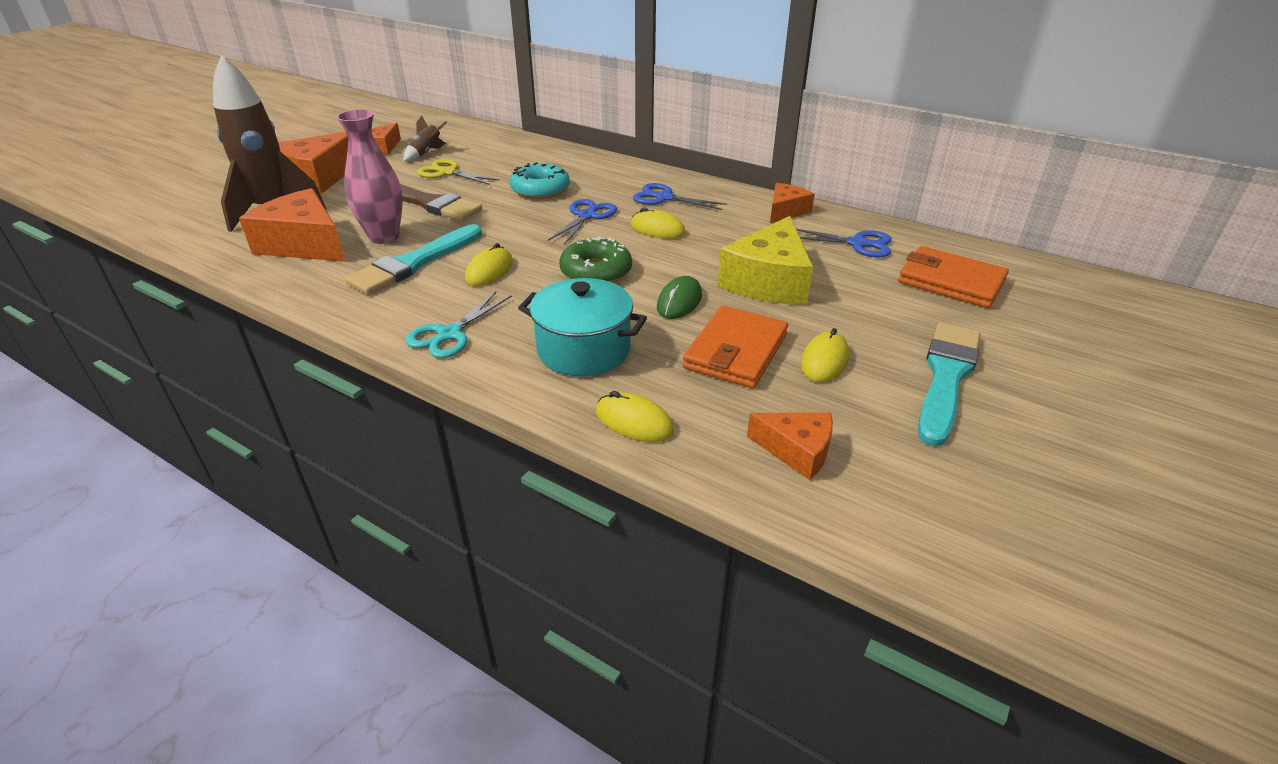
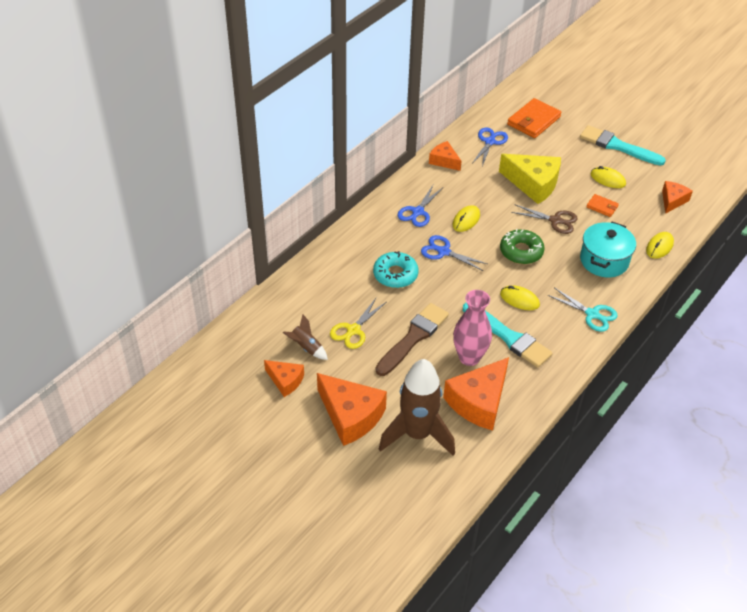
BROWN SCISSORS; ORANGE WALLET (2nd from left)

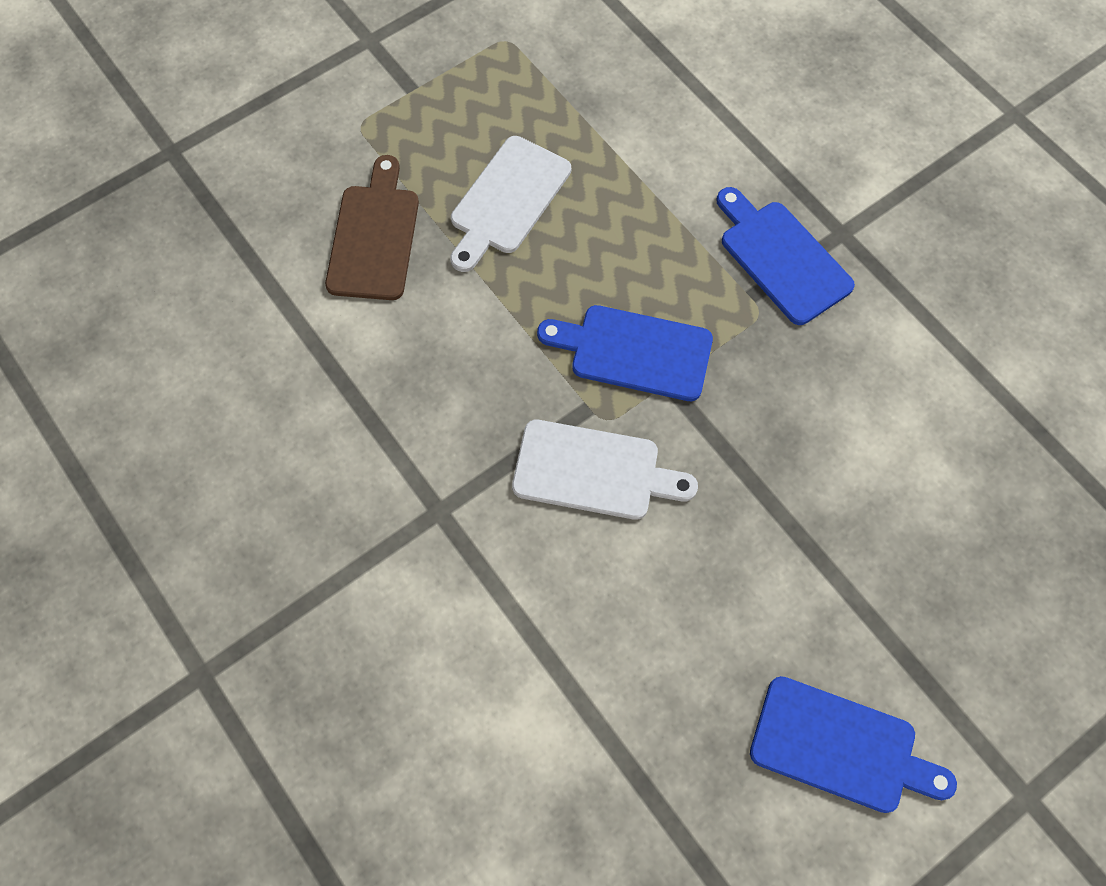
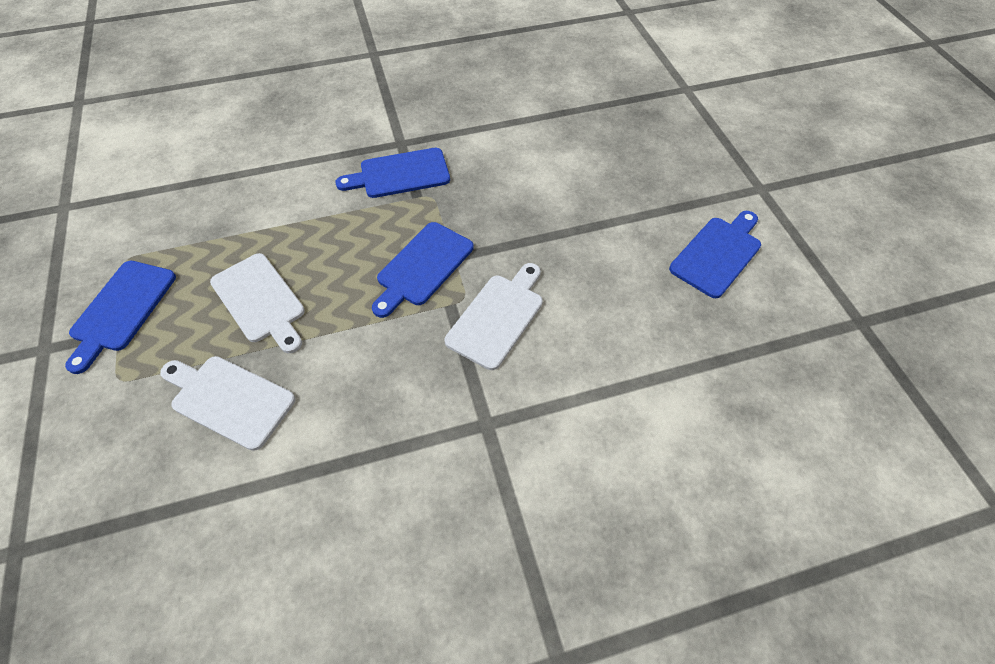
WHITE CUTTING BOARD (1st from left); BLUE CUTTING BOARD (1st from left)

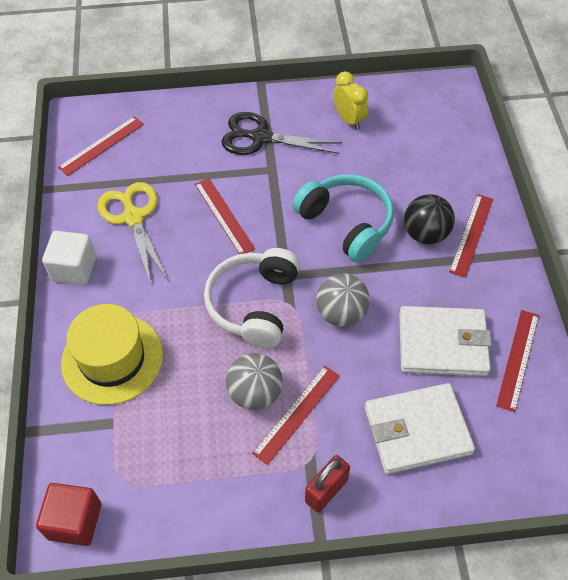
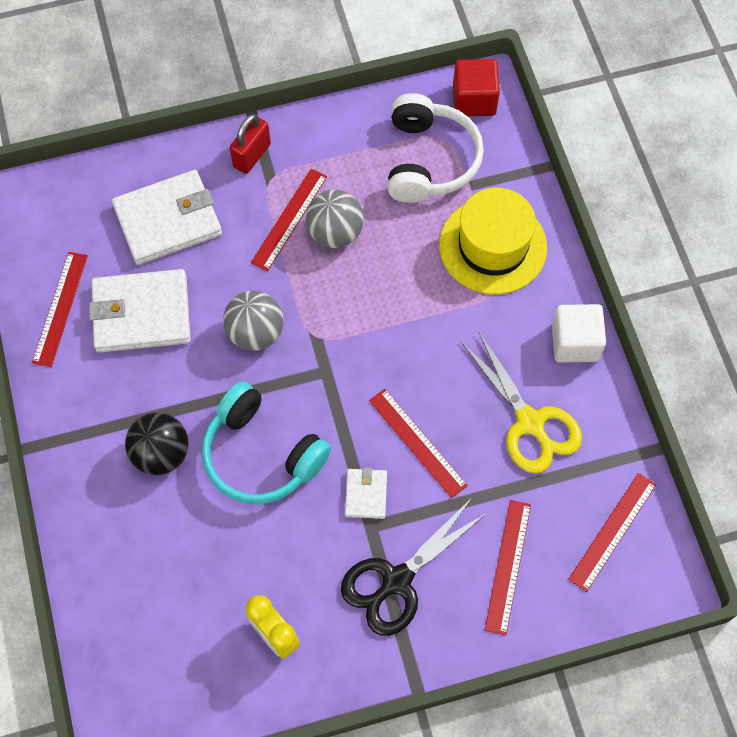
WHITE HEADPHONES; BLACK SCISSORS; RED RULER (4th from left); WHITE WALLET (3rd from left)

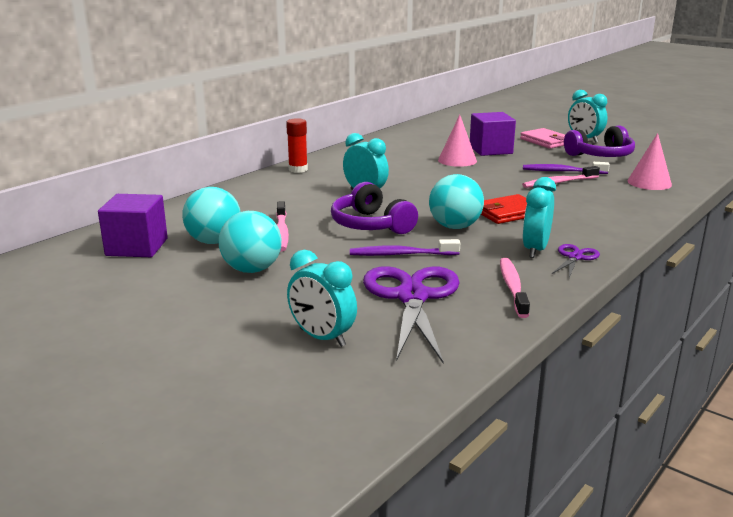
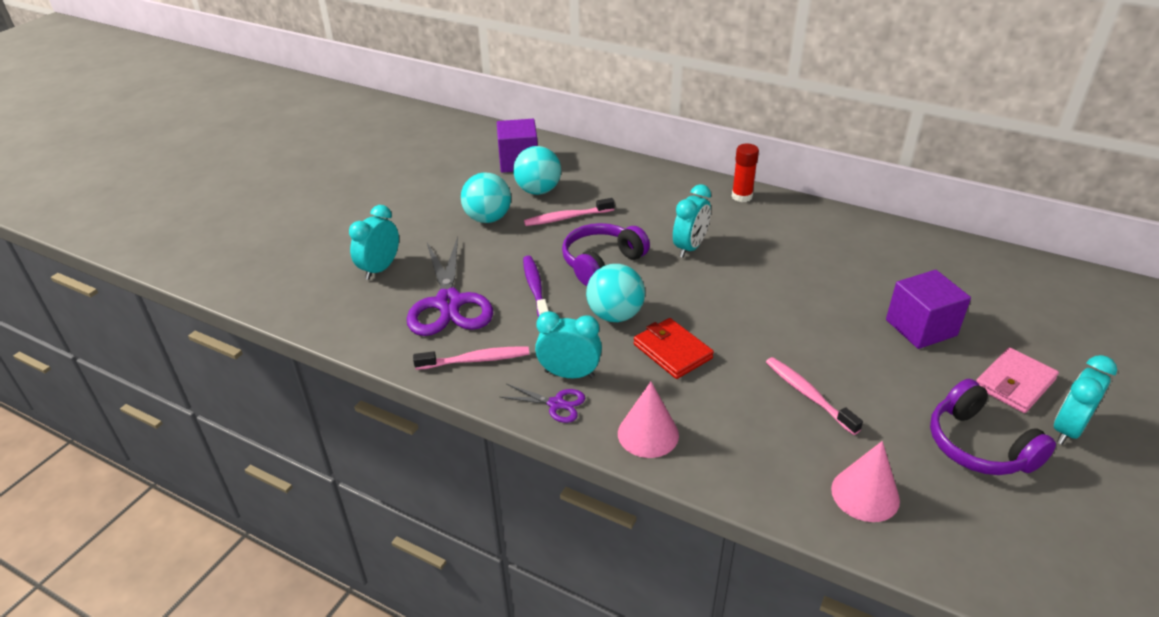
PURPLE SCISSORS (1st from left); PINK CONE (1st from left); PURPLE TOOTHBRUSH (2nd from left in the first image)

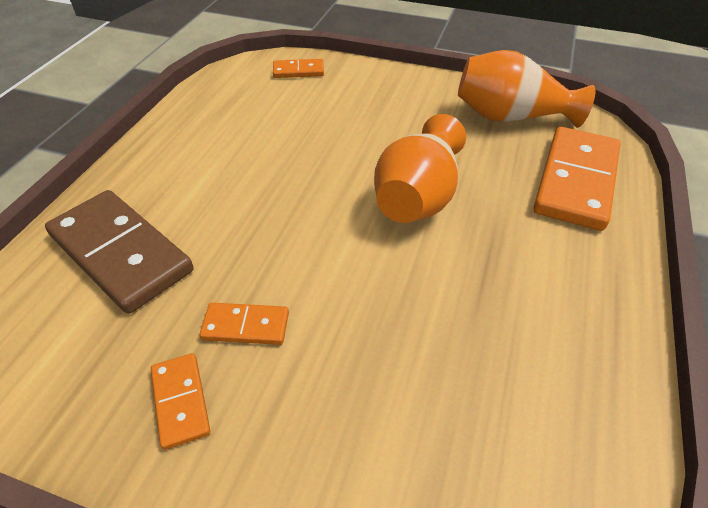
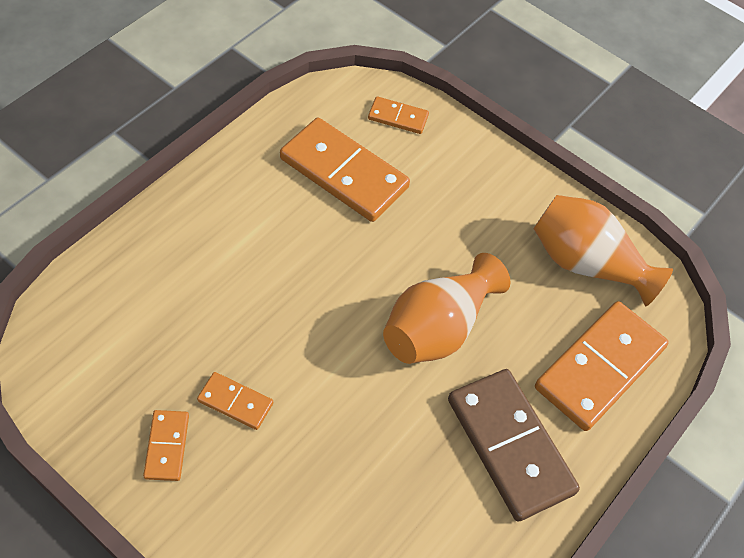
BROWN DOMINO; ORANGE DOMINO (3rd from left)

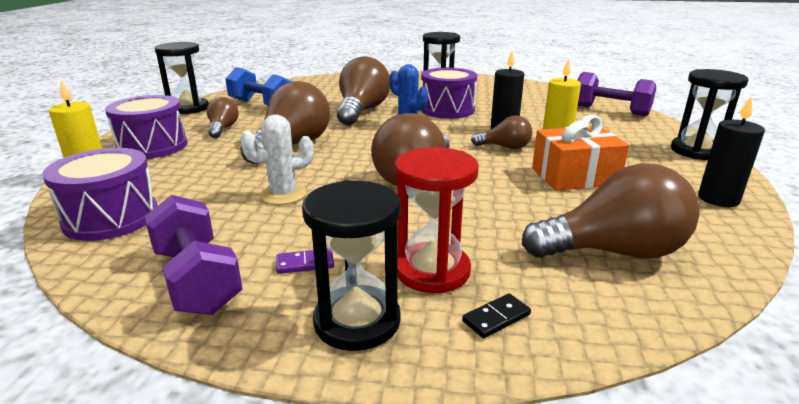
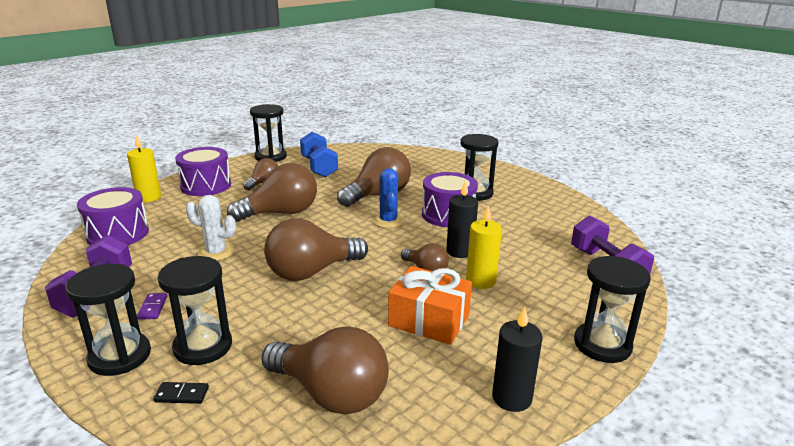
PURPLE DOMINO; BLACK HOURGLASS (2nd from left)

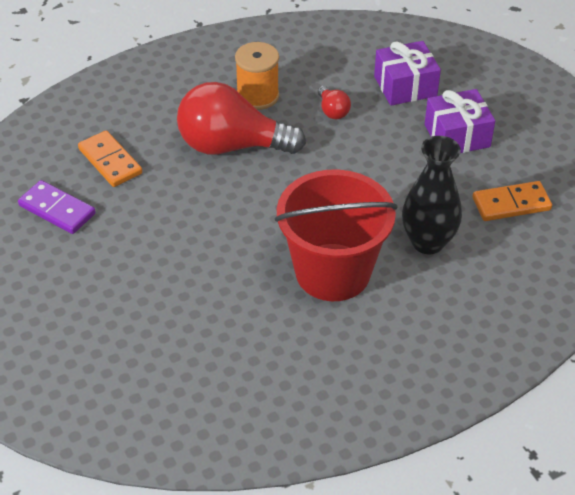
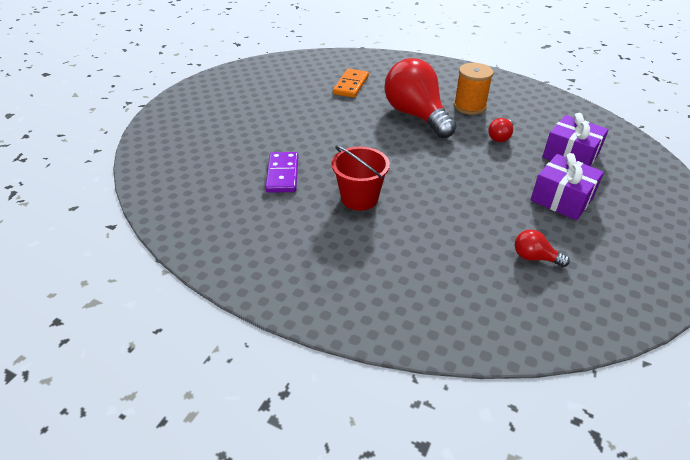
PURPLE DOMINO; RED BUCKET; BLACK VASE; RED LIGHT BULB (3rd from left)

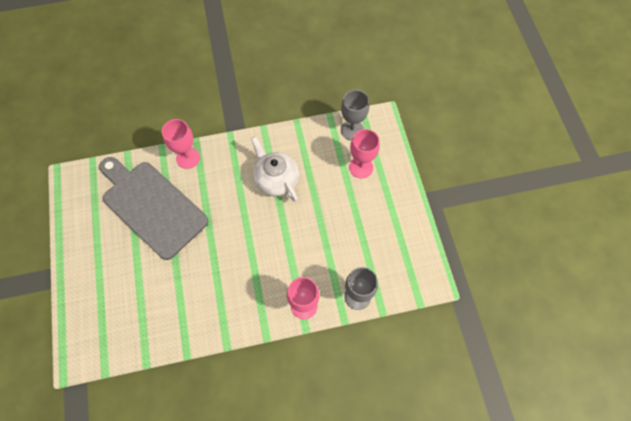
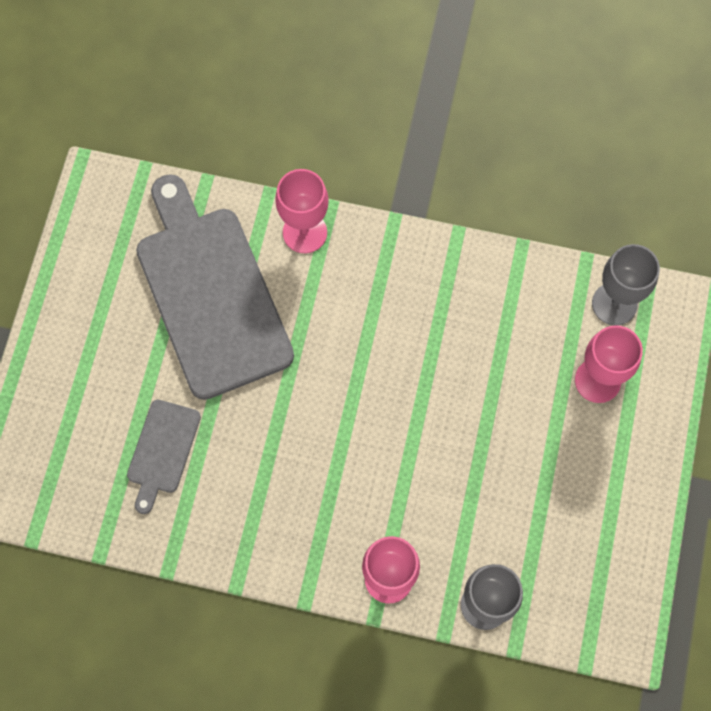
WHITE TEAPOT; GREY CUTTING BOARD (1st from left)

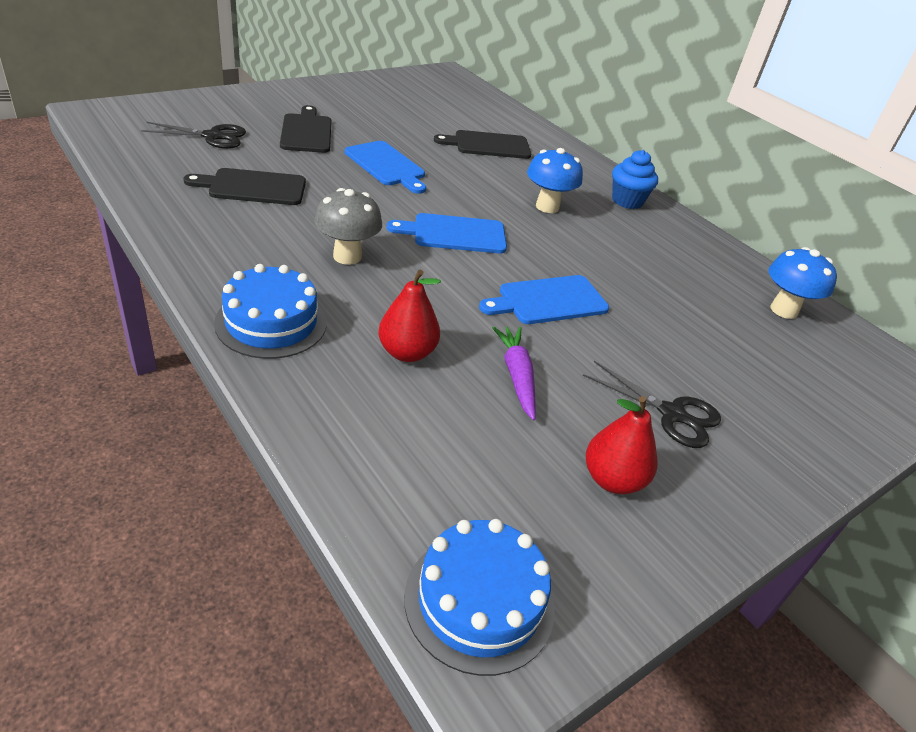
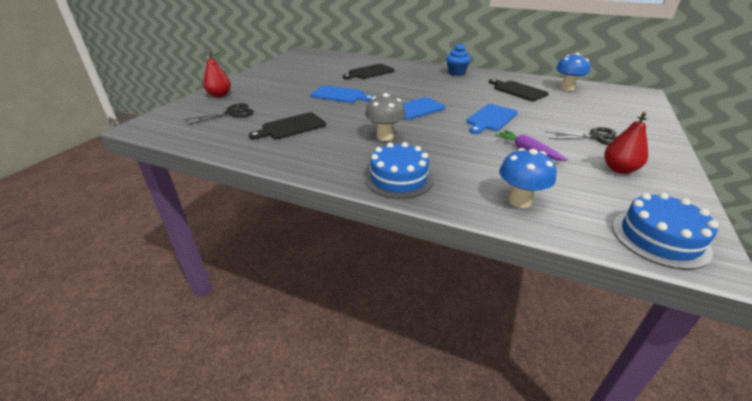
BLACK CUTTING BOARD (3rd from left); RED PEAR (1st from left); BLUE MUSHROOM (1st from left)

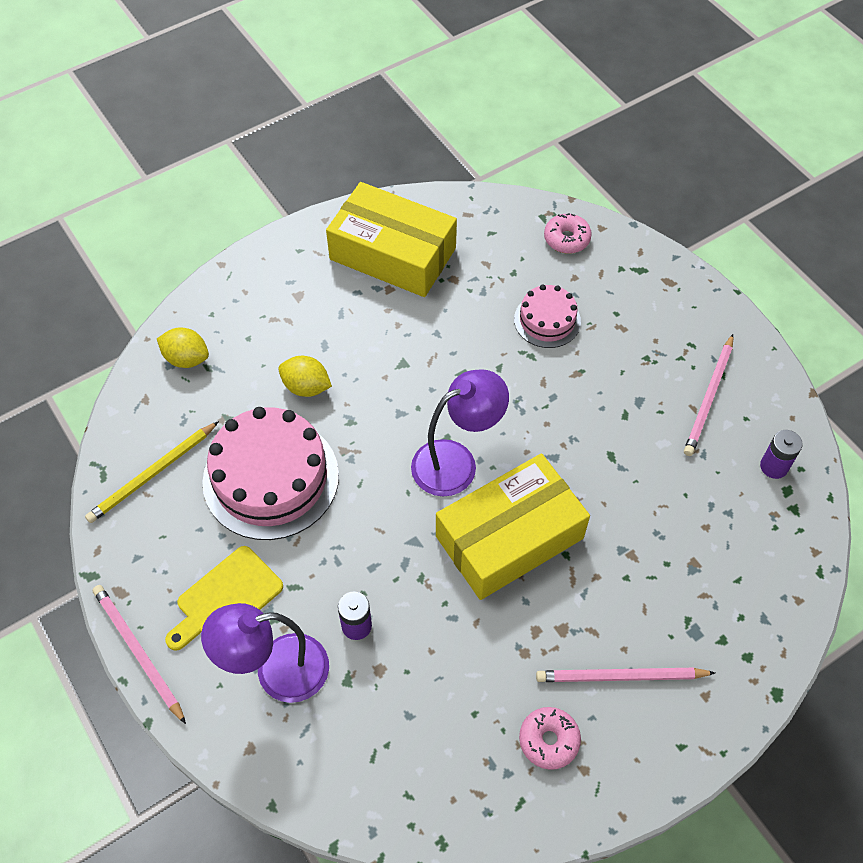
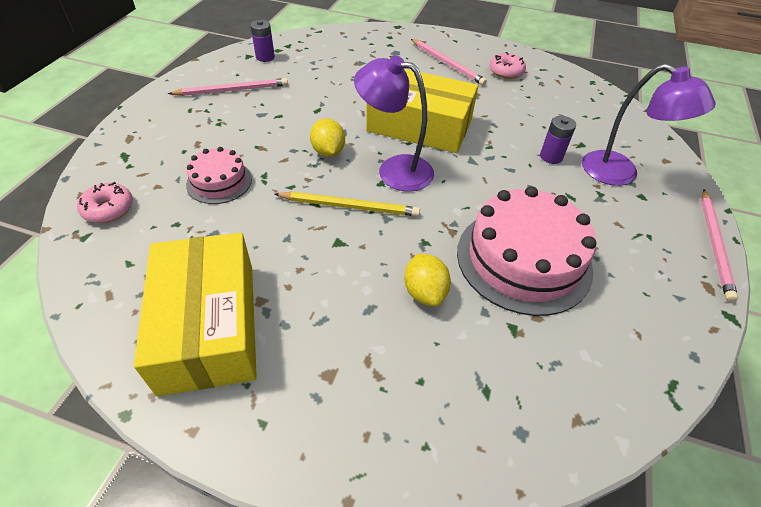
YELLOW PENCIL; YELLOW LEMON (1st from left); YELLOW CUTTING BOARD

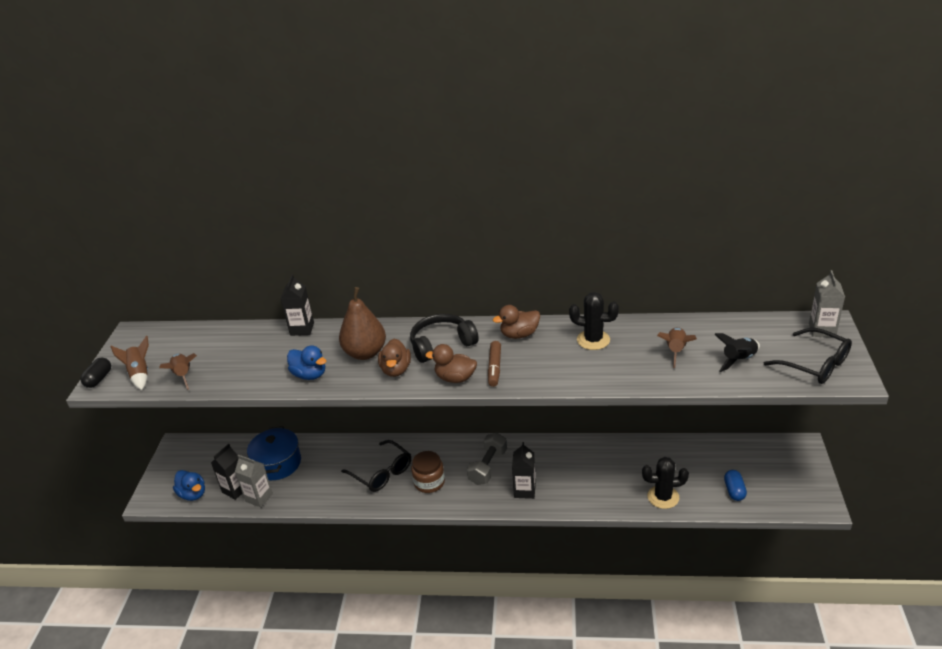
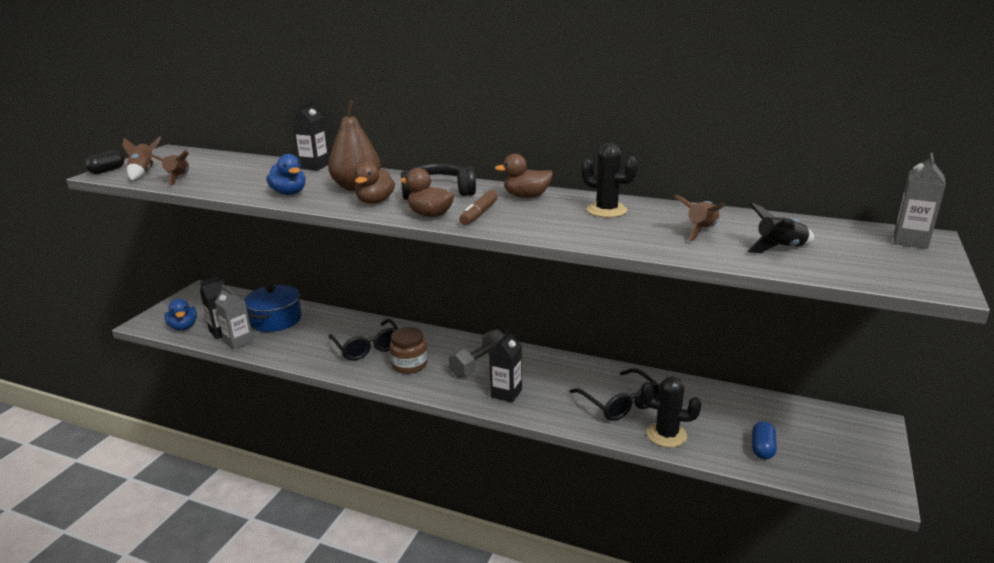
BLACK GLASSES (2nd from left)

